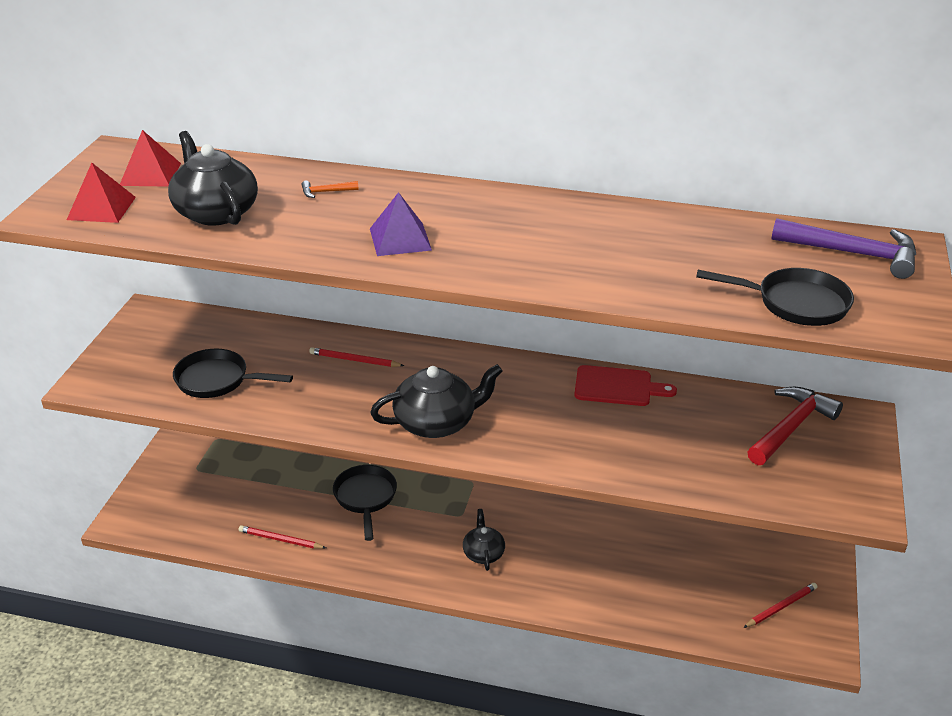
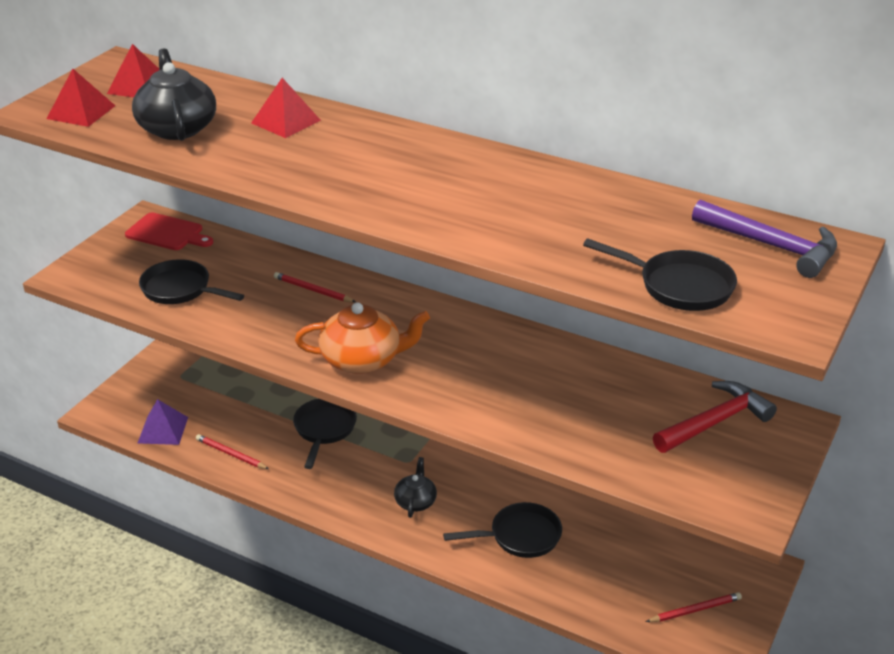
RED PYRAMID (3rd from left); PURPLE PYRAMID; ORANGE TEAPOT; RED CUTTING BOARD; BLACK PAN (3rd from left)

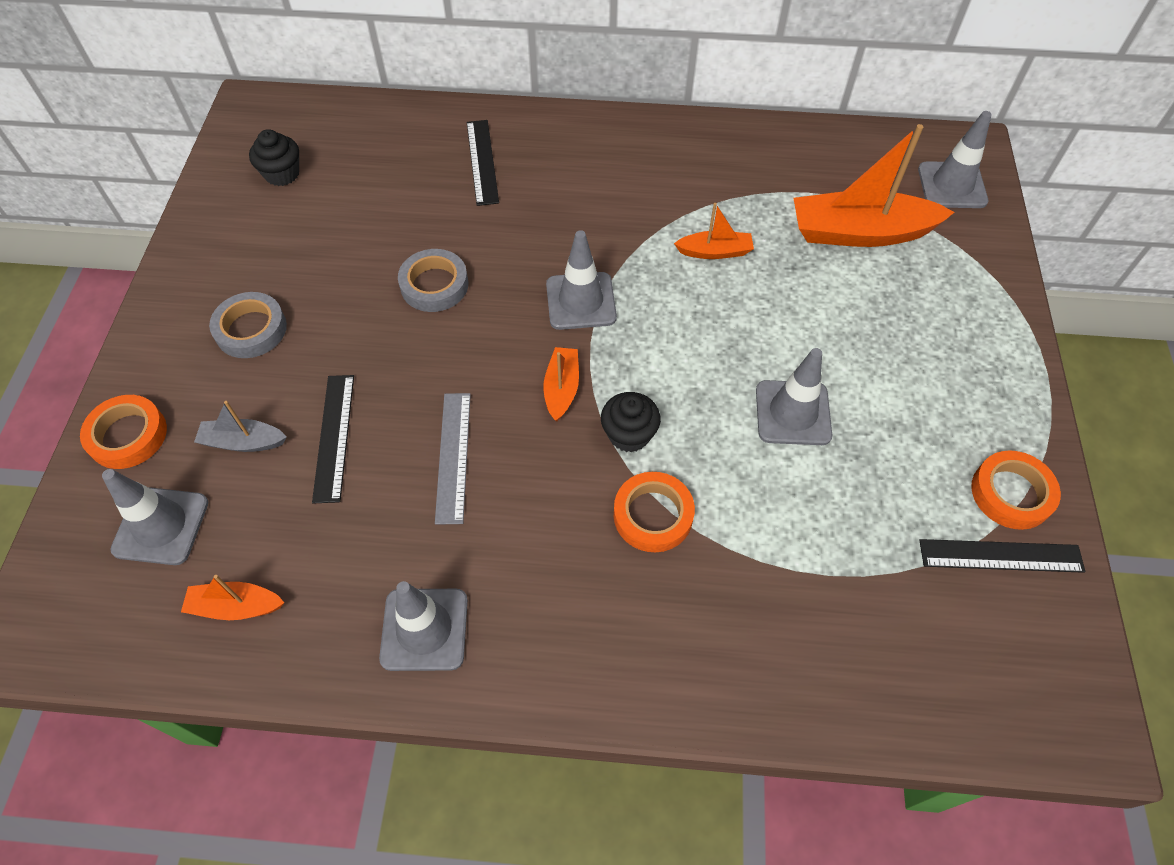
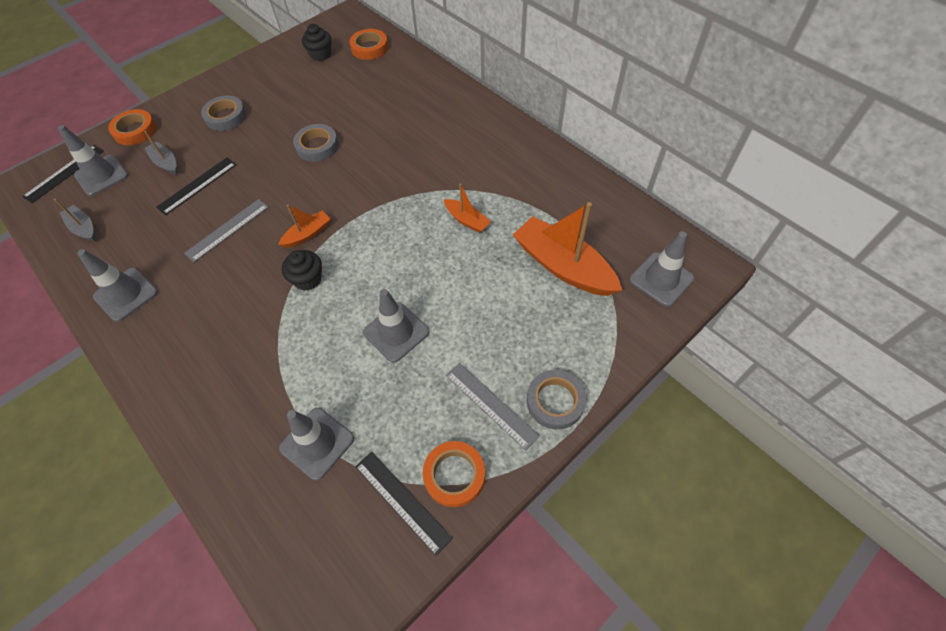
GREY BOAT (1st from left); BLACK RULER (1st from left); GREY TRAFFIC CONE (3rd from left); ORANGE TAPE (2nd from left); GREY RULER (2nd from left); GREY TAPE (3rd from left)

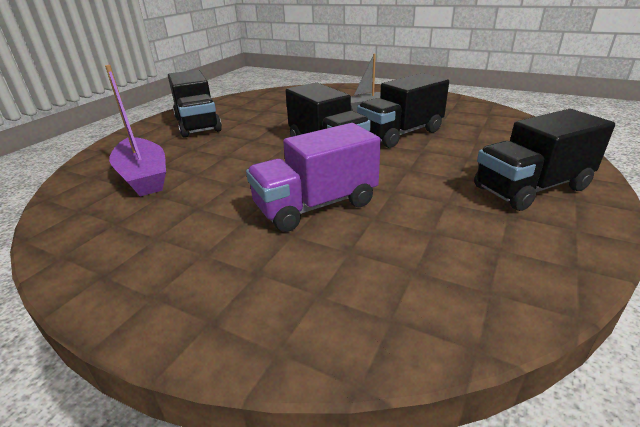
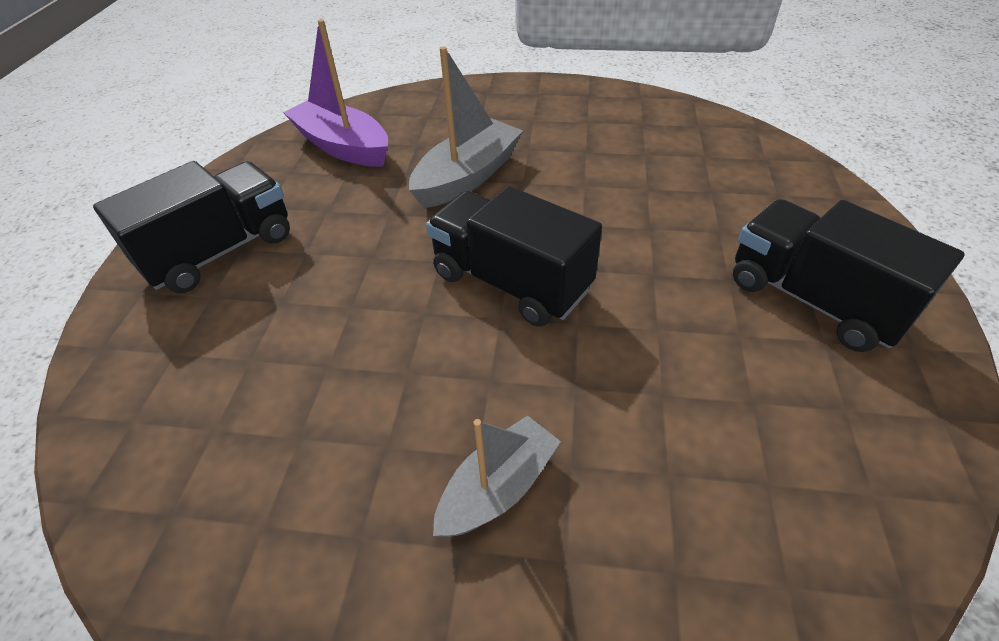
PURPLE BOAT; GREY BOAT (1st from left); BLACK TRUCK (3rd from left in the first image)

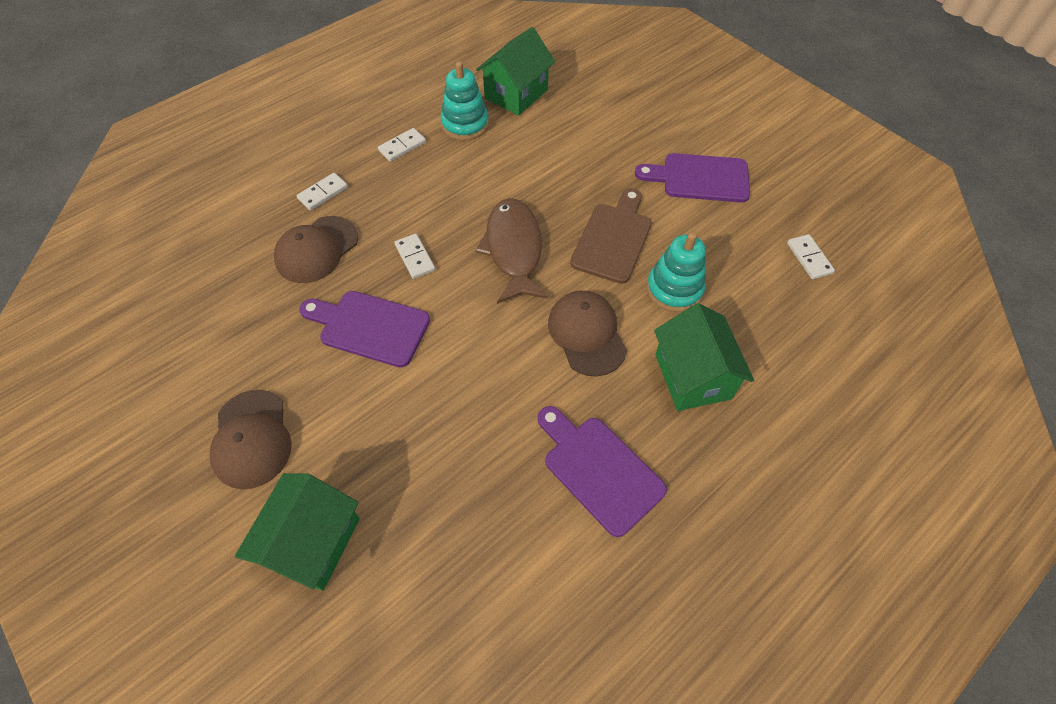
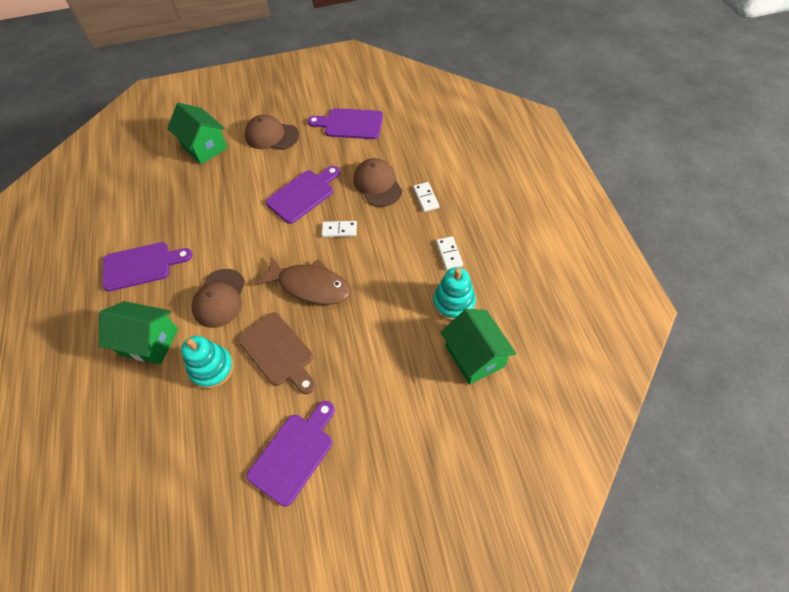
BROWN CAP (1st from left); WHITE DOMINO (4th from left in the first image); PURPLE CUTTING BOARD (4th from left)

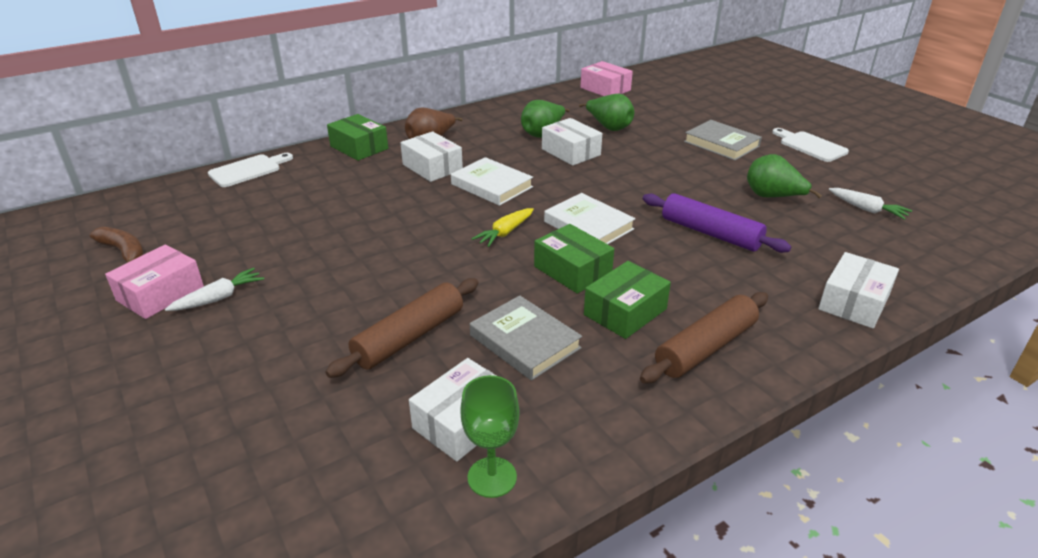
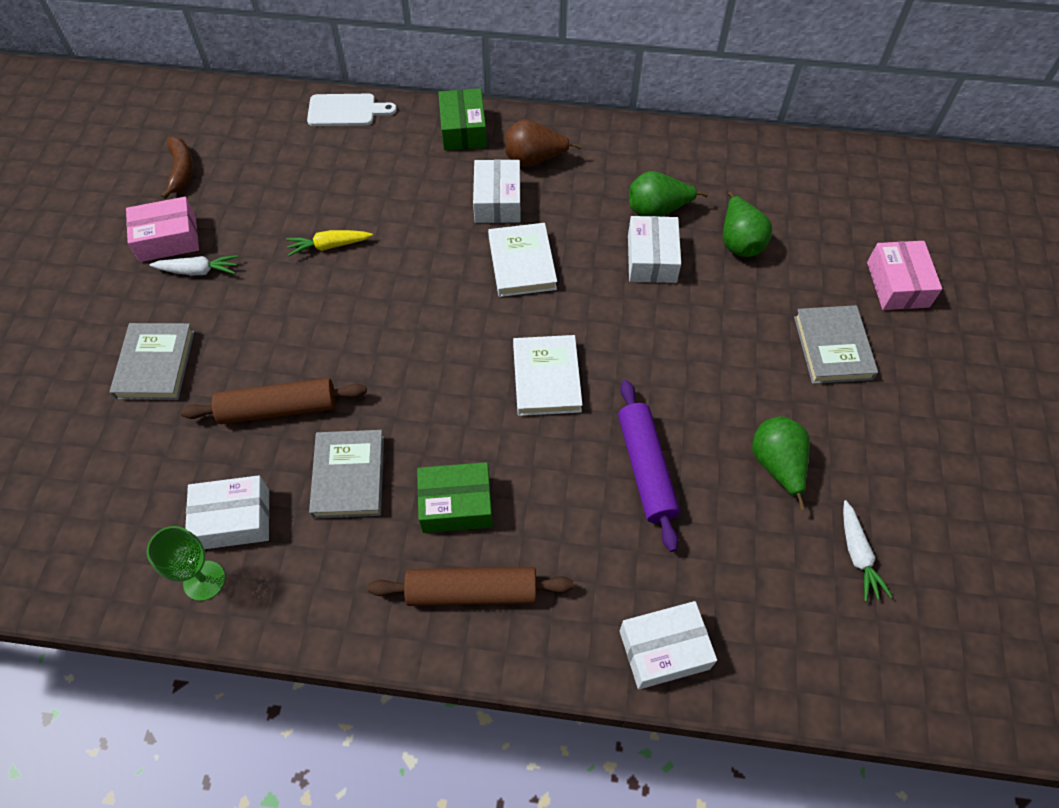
YELLOW CARROT; GREEN BOX (2nd from left in the first image); PINK BOX (2nd from left); WHITE CUTTING BOARD (2nd from left in the first image); GREY BOOK (1st from left)

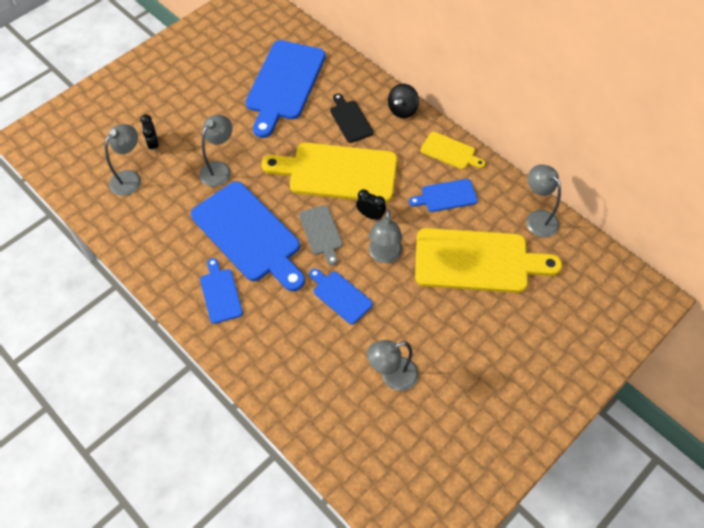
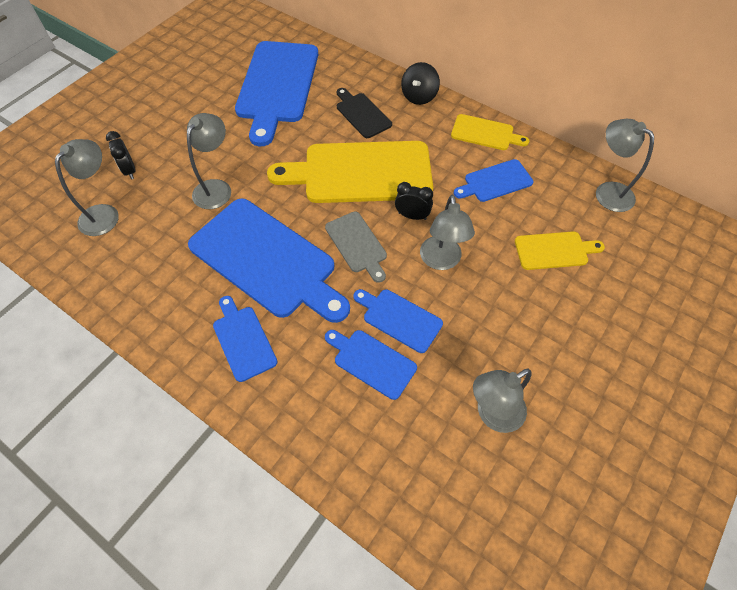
YELLOW CUTTING BOARD (3rd from left); BLUE CUTTING BOARD (4th from left)

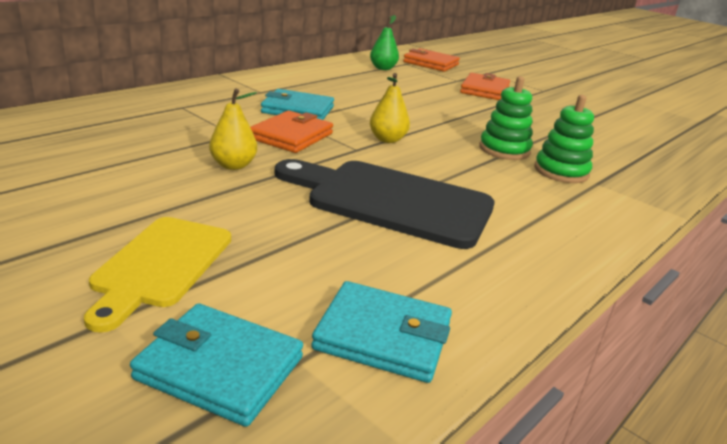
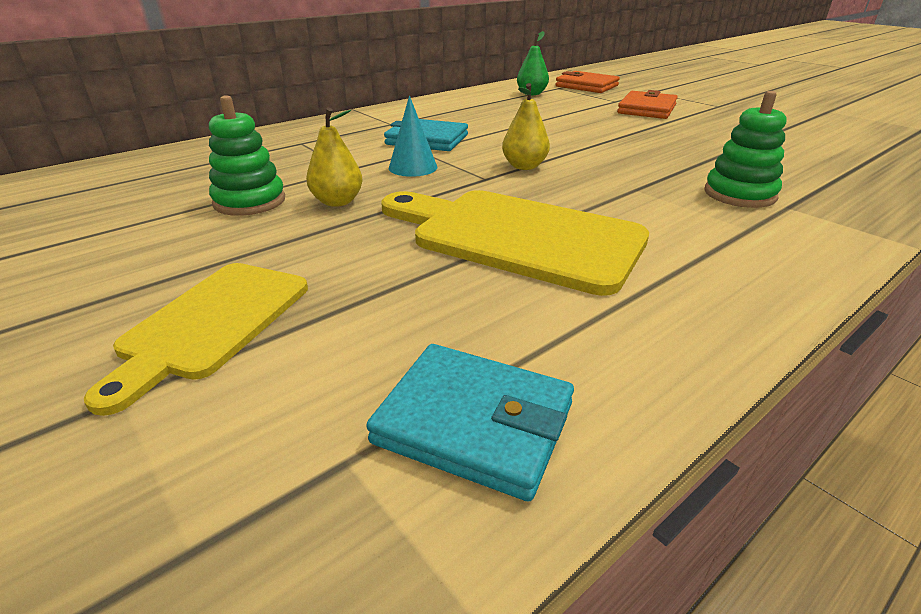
TURQUOISE WALLET (1st from left in the first image); TURQUOISE CONE; YELLOW CUTTING BOARD (2nd from left); GREEN STACKING TOY (1st from left)

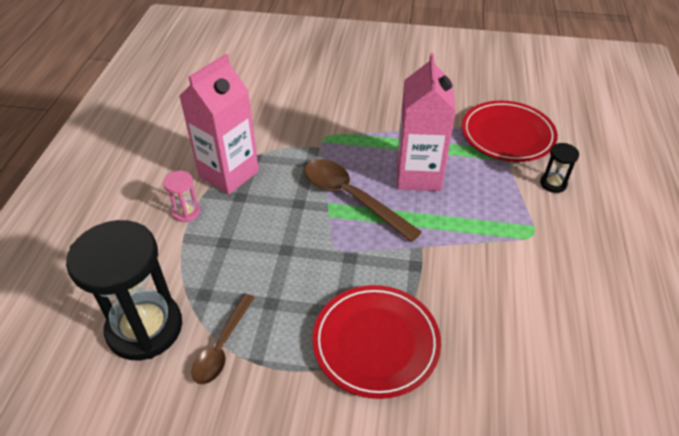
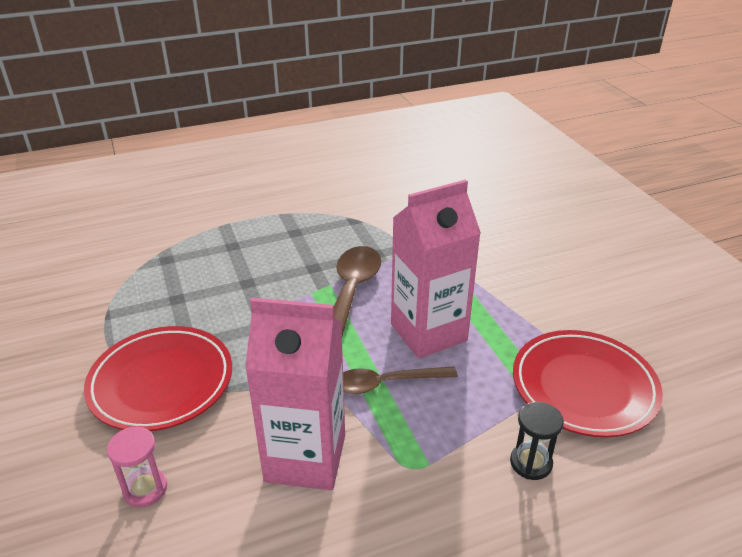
BLACK HOURGLASS (1st from left in the first image); PINK HOURGLASS; PINK CARTON (1st from left); BROWN SPOON (2nd from left)

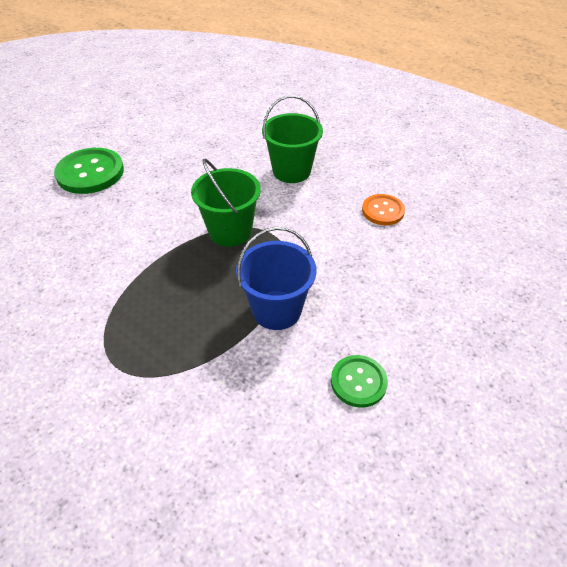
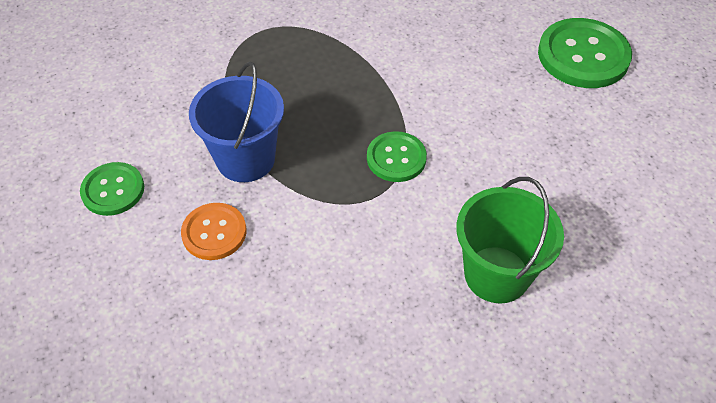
GREEN BUTTON (2nd from left); ORANGE BUTTON

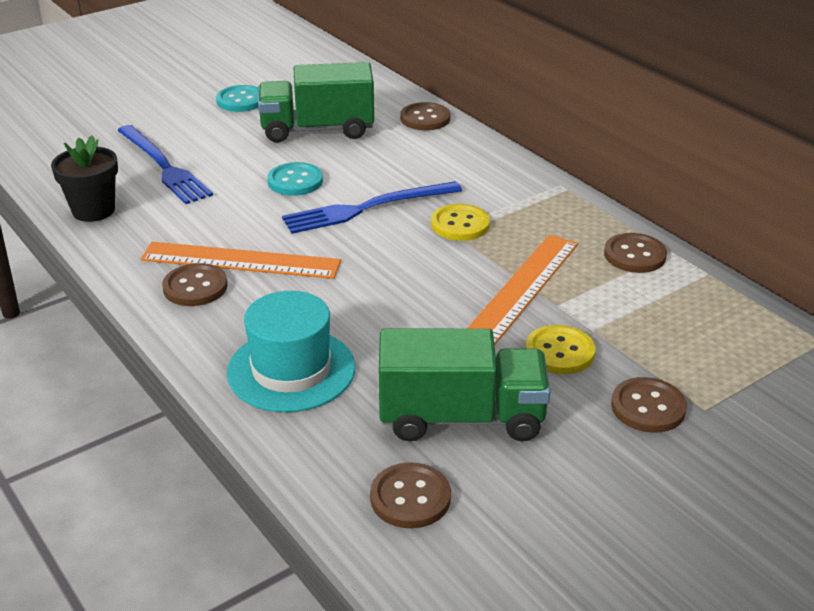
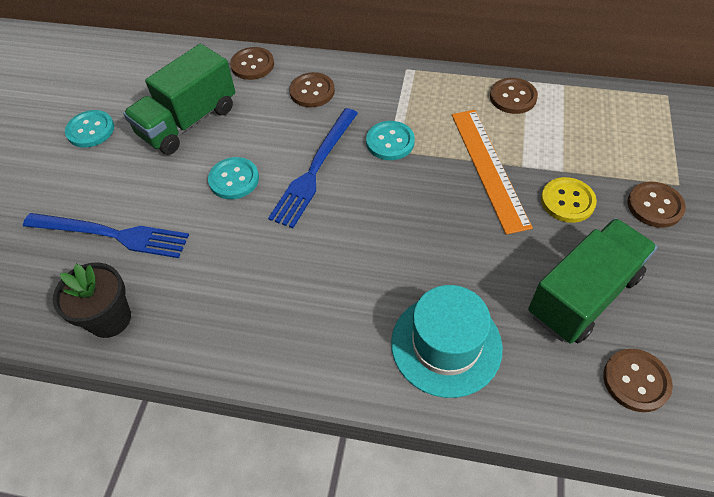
ORANGE RULER (1st from left in the first image); BROWN BUTTON (2nd from left); TURQUOISE BUTTON (3rd from left)

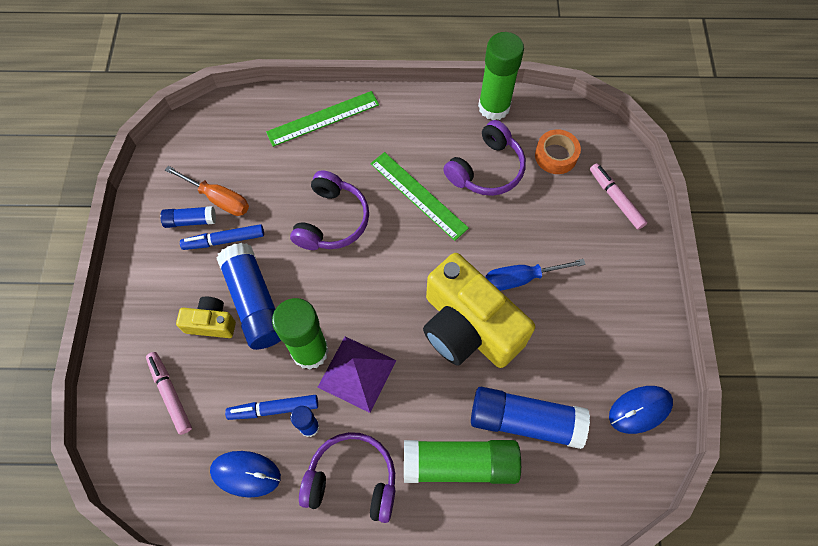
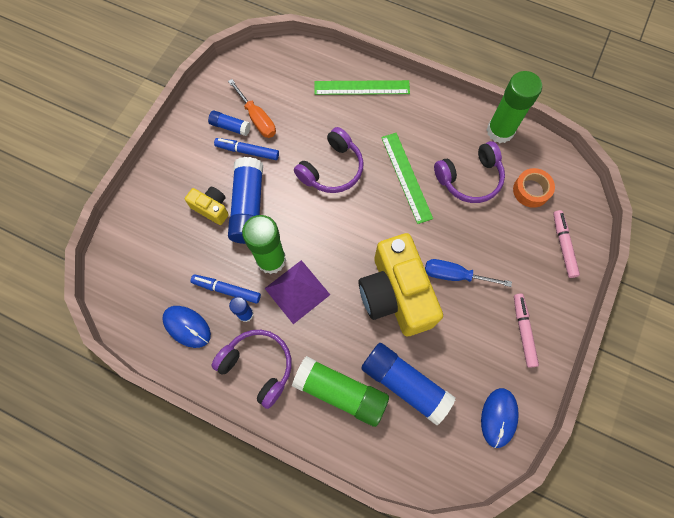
PINK MARKER (1st from left); BLUE MOUSE (2nd from left)

